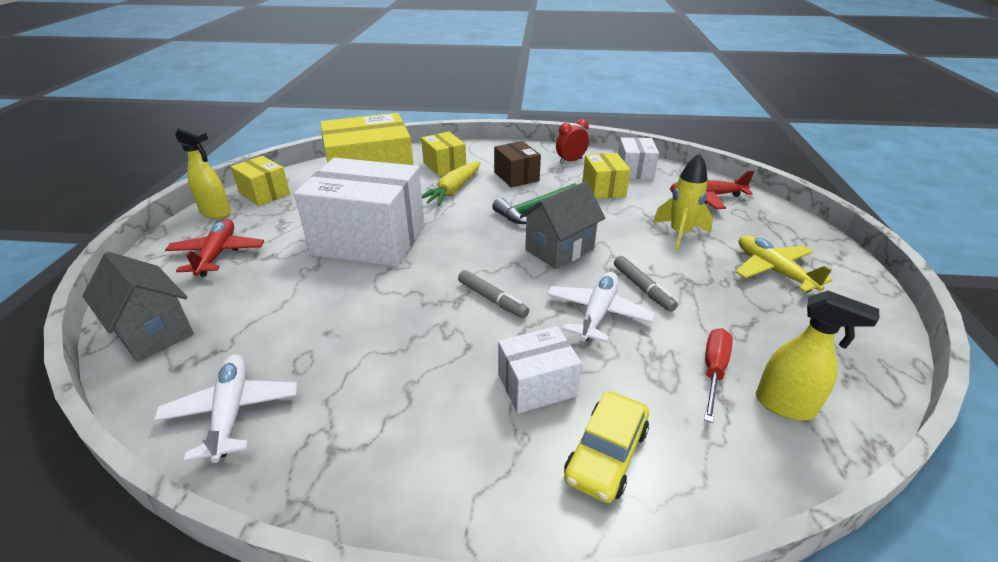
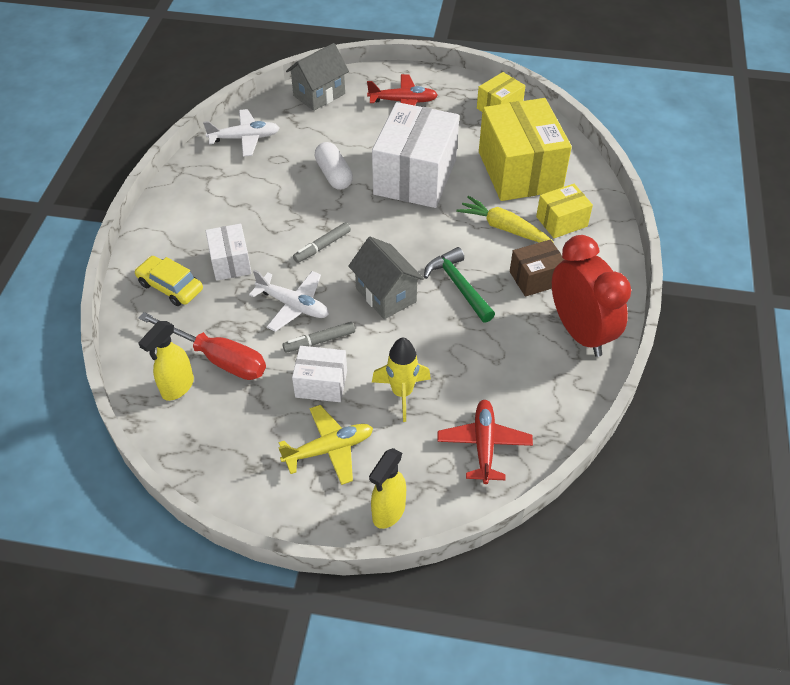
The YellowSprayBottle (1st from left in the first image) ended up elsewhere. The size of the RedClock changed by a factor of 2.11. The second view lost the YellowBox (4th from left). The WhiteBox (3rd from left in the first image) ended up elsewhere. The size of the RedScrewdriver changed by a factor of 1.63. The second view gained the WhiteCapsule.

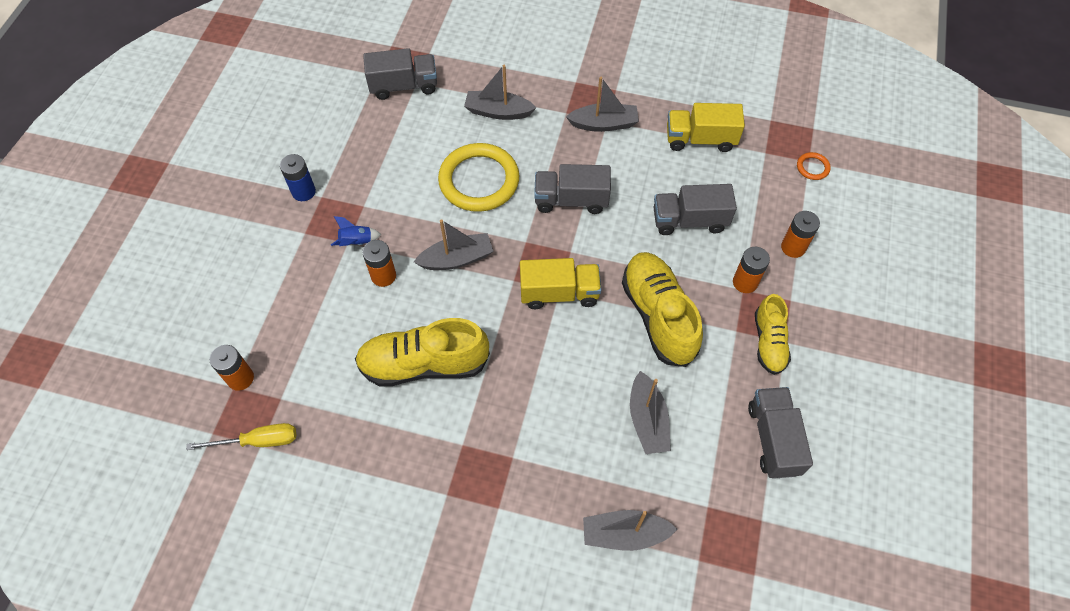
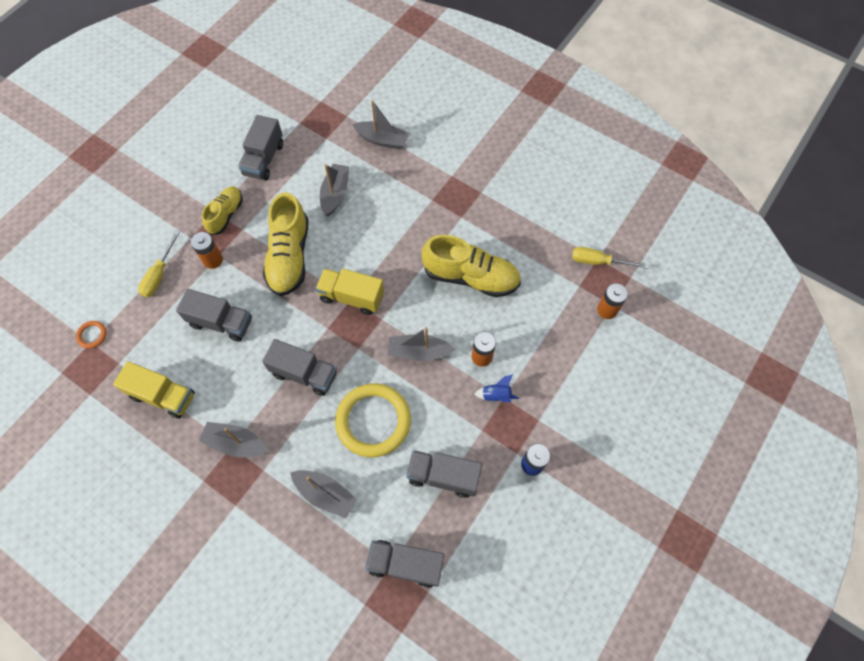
Where the OrangeBattery (4th from left) stood, the YellowScrewdriver (1st from left) came to stand. The second view gained the GreyTruck (5th from left).

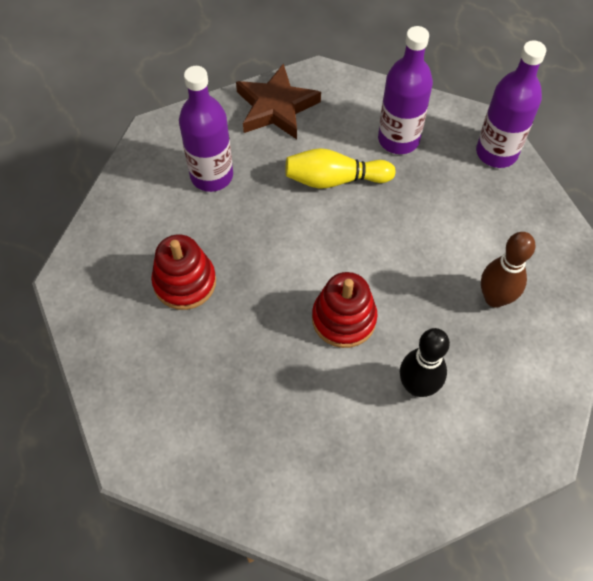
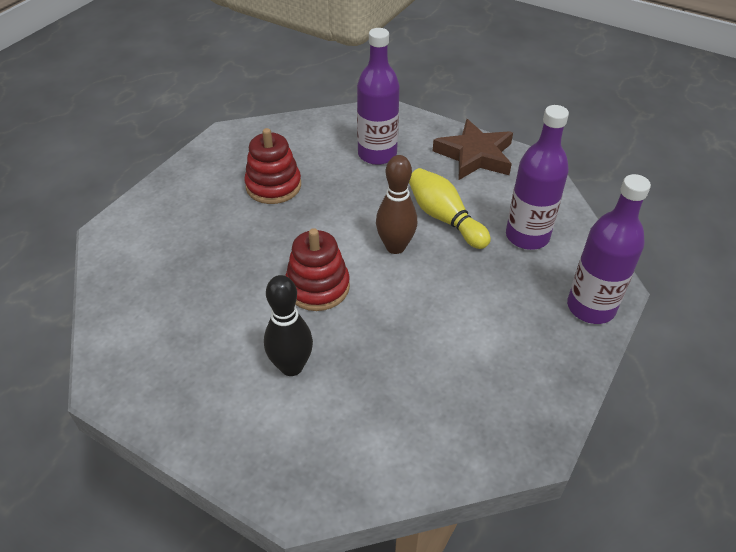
The BrownBowlingPin ended up elsewhere.

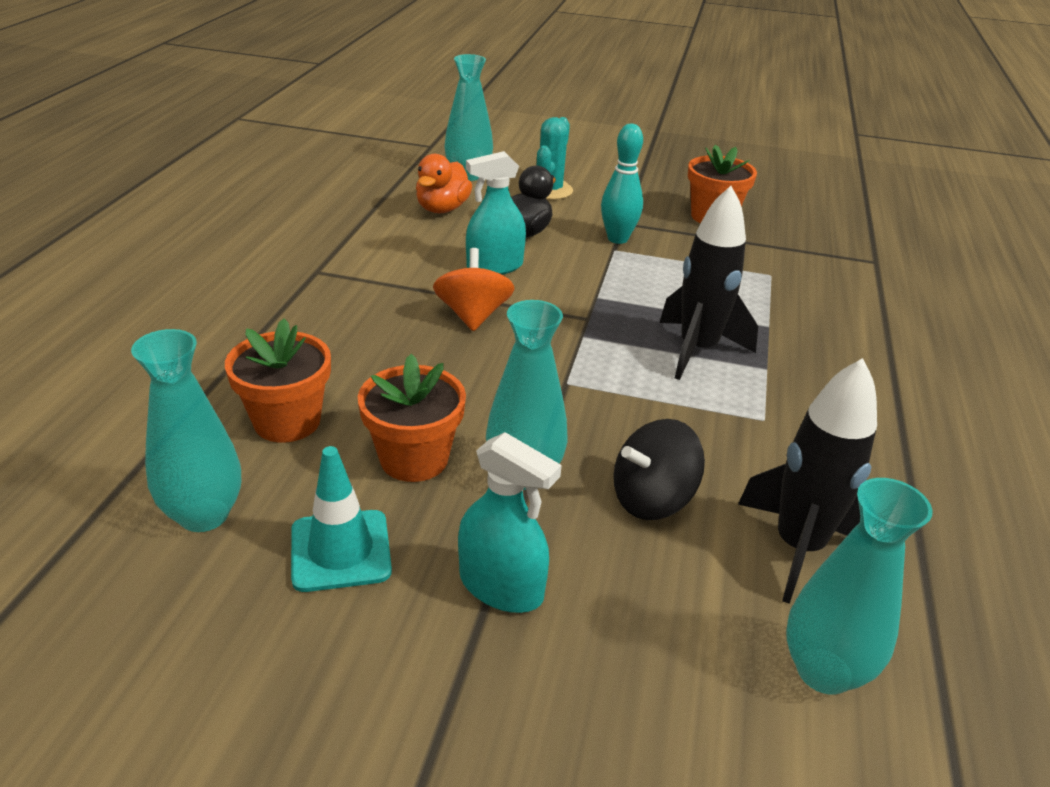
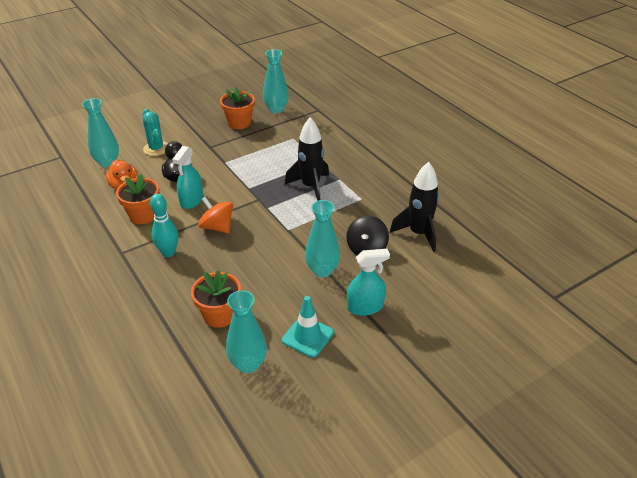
The OrangeFlowerPot (2nd from left in the first image) ended up elsewhere. The TurquoiseBowlingPin ended up elsewhere. The TurquoiseVase (4th from left in the first image) ended up elsewhere.

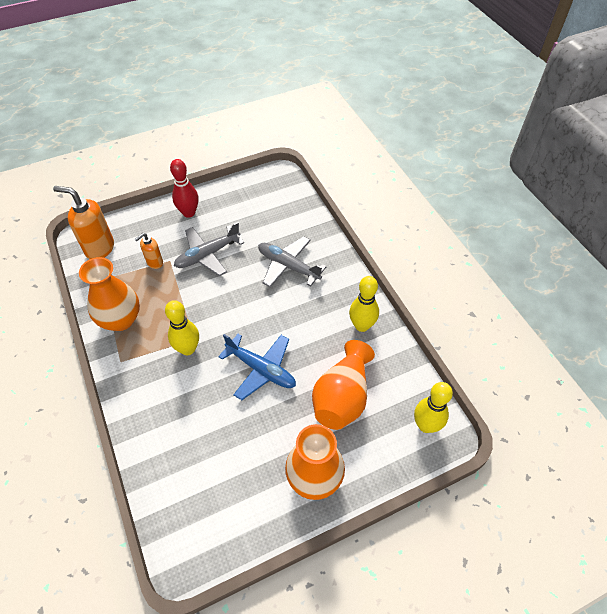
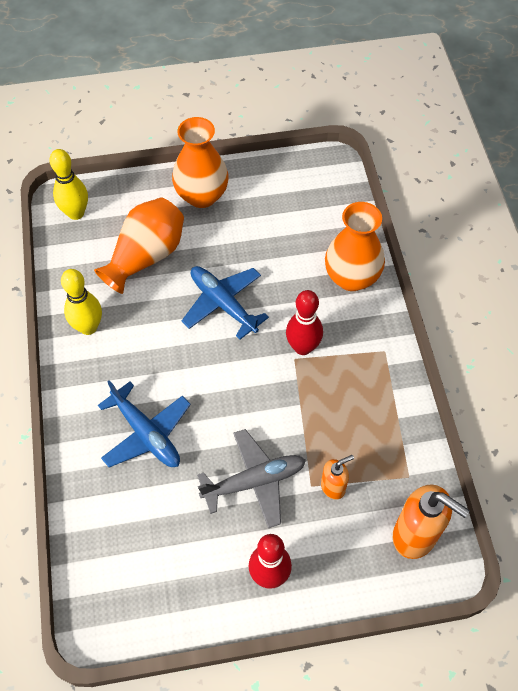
The OrangeVase (1st from left in the first image) ended up elsewhere. What was the YellowBowlingPin (1st from left) turned into the RedBowlingPin (2nd from left). What was the GreyPlane (2nd from left) turned into the BluePlane (1st from left).

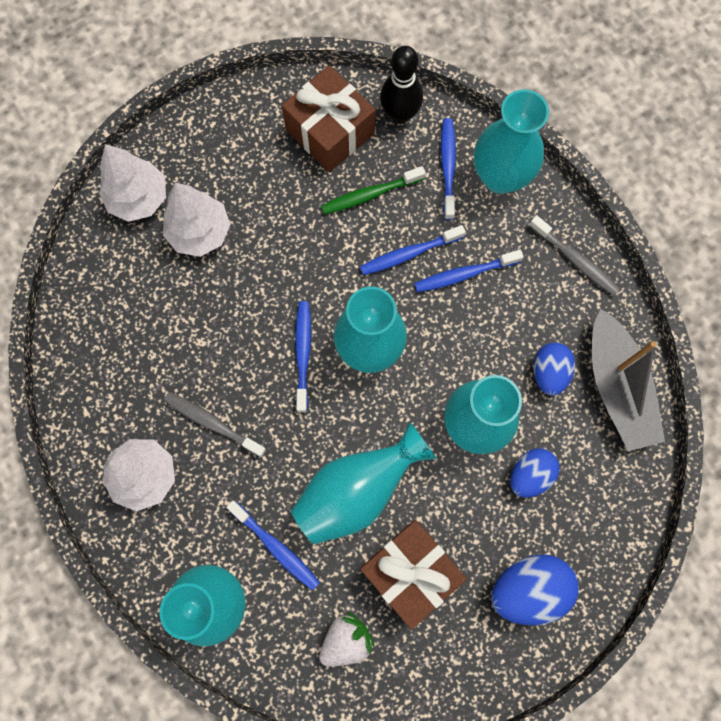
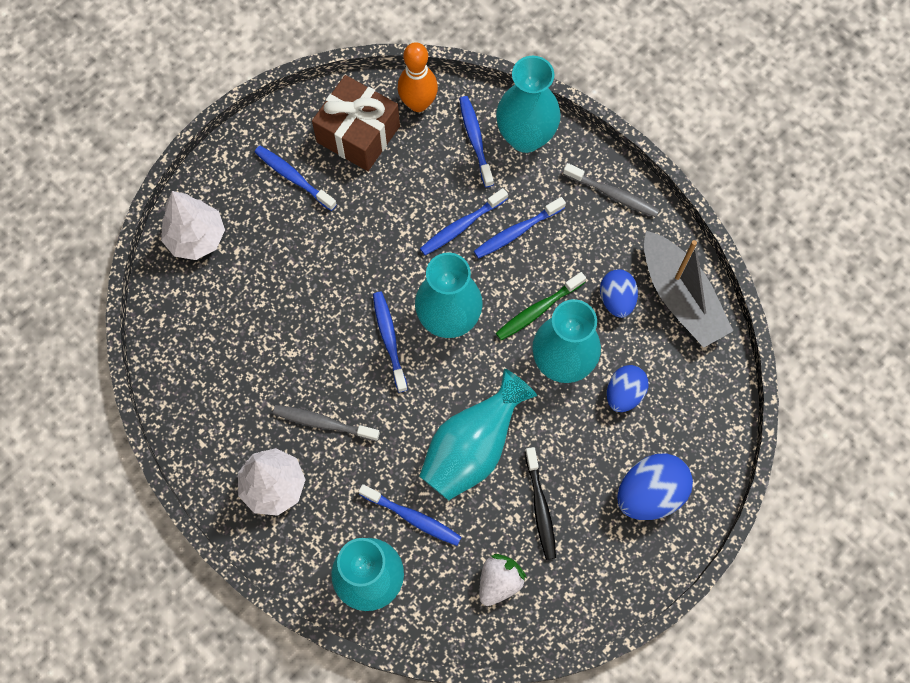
The second view lost the WhiteTree (3rd from left). The GreenToothbrush ended up elsewhere. Where the BrownGift (2nd from left) stood, the BlackToothbrush came to stand. What was the BlackBowlingPin turned into the OrangeBowlingPin. The second view gained the BlueToothbrush (1st from left).

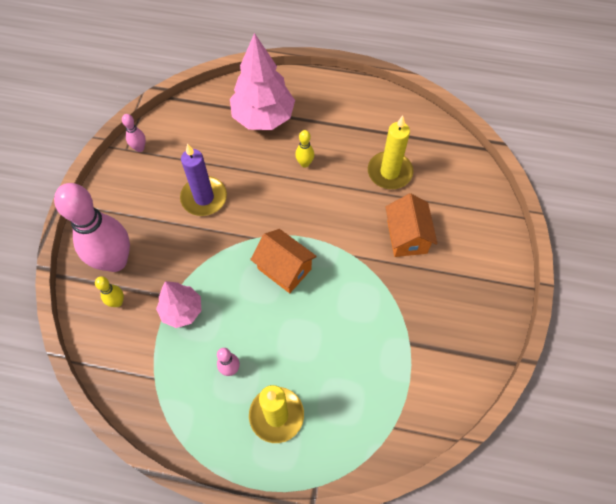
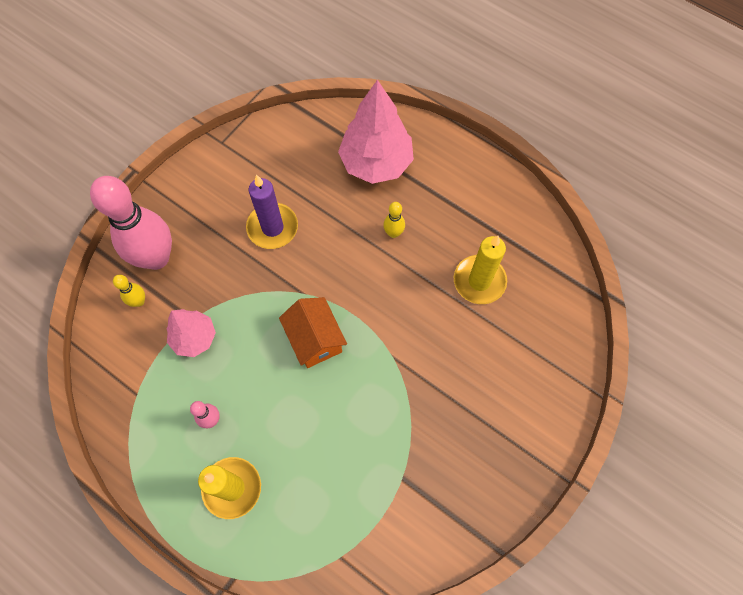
The second view lost the PinkBowlingPin (2nd from left). The second view lost the OrangeHouse (2nd from left).

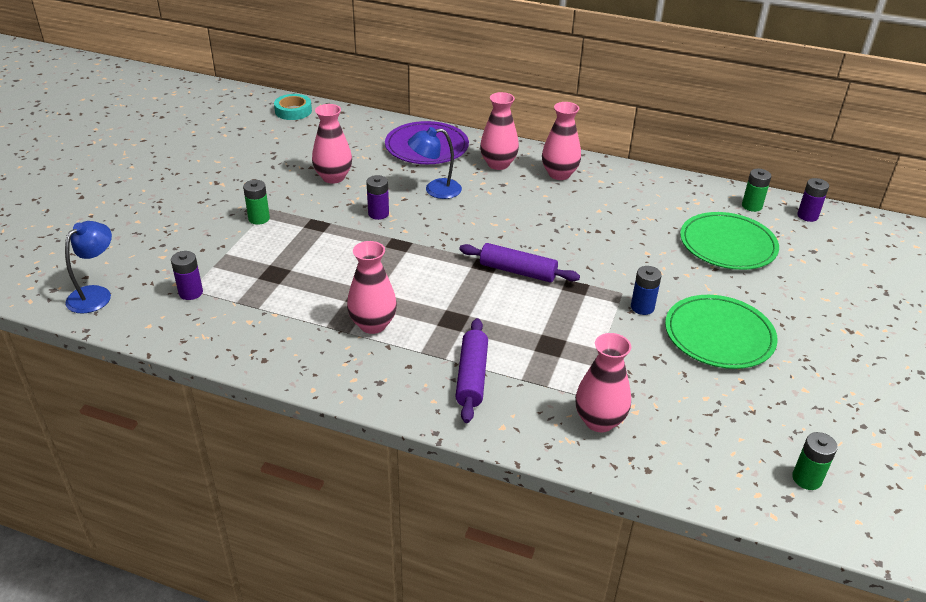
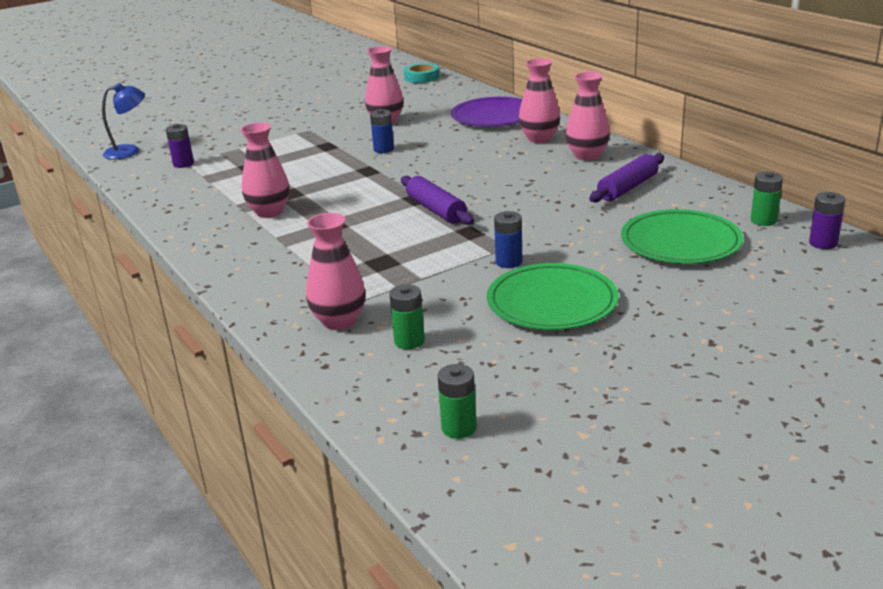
The GreenBattery (1st from left) ended up elsewhere. What was the PurpleBattery (2nd from left) turned into the BlueBattery (1st from left). The second view lost the BlueLamp (2nd from left). The PurpleRollingPin (1st from left in the first image) ended up elsewhere.

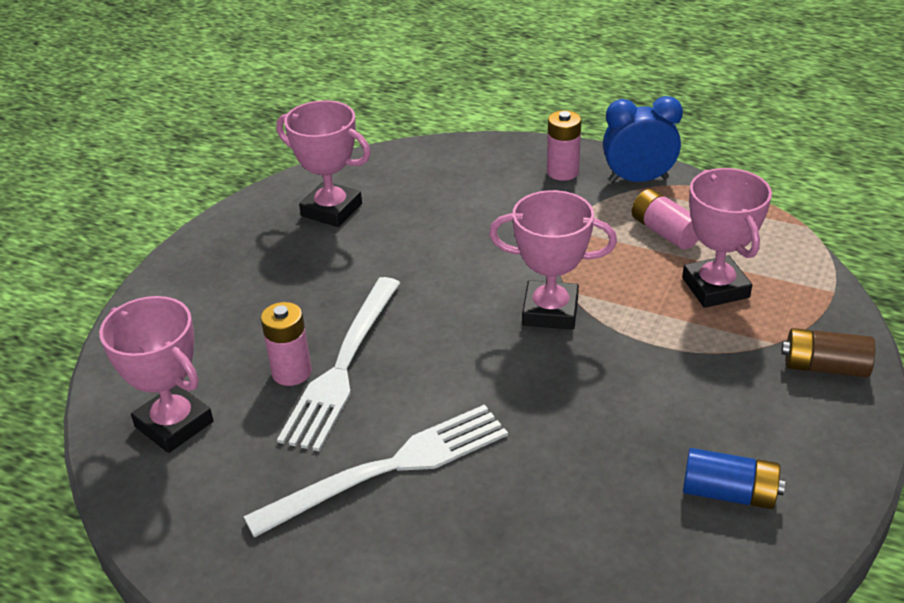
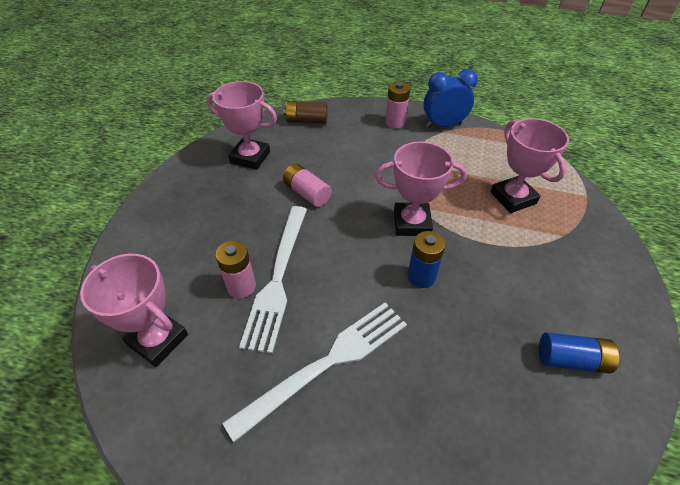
The PinkBattery (3rd from left in the first image) ended up elsewhere. The BrownBattery ended up elsewhere. The second view gained the BlueBattery (1st from left).

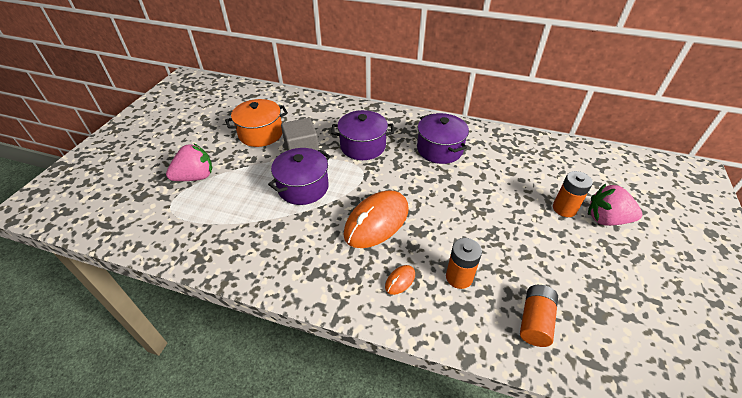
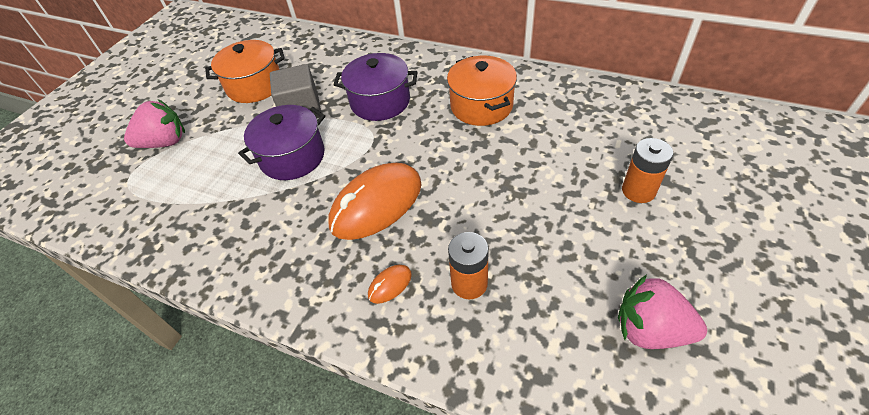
What was the PurplePot (3rd from left) turned into the OrangePot (2nd from left). The second view lost the OrangeBattery (2nd from left). The PinkStrawberry (2nd from left) ended up elsewhere.

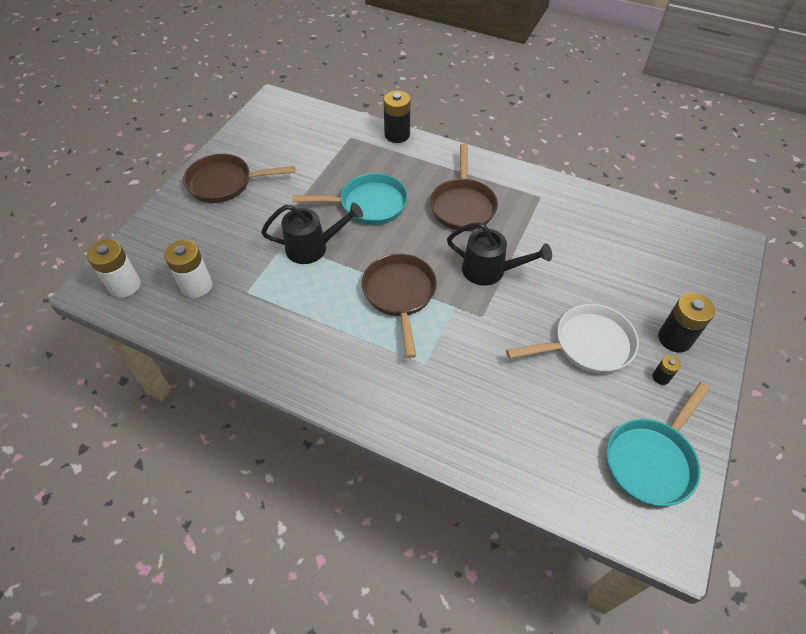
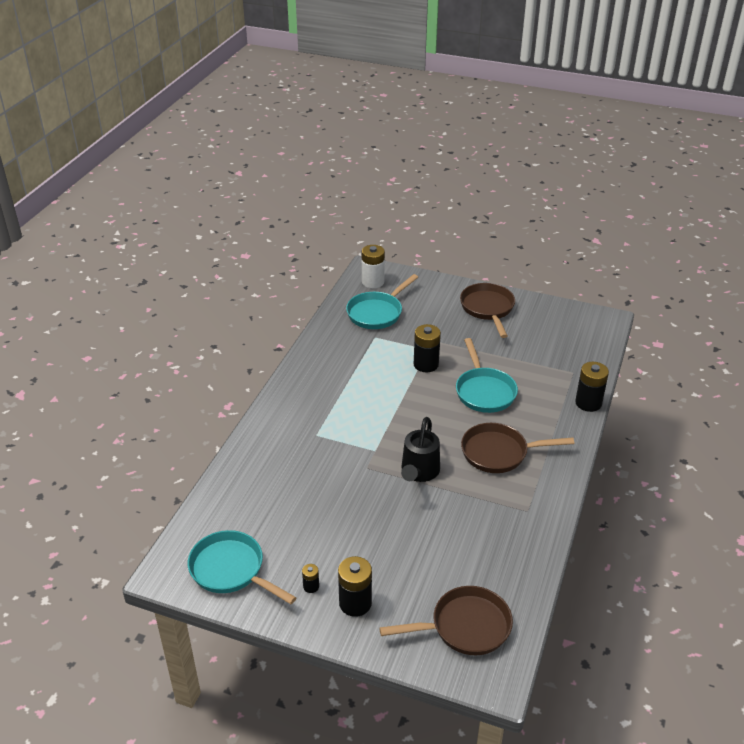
Where the WhiteBattery (2nd from left) stood, the TurquoisePan (2nd from left) came to stand. Where the BlackWateringCan (1st from left) stood, the BlackBattery (3rd from left) came to stand. The BrownPan (2nd from left in the first image) ended up elsewhere. The second view lost the WhitePan.

